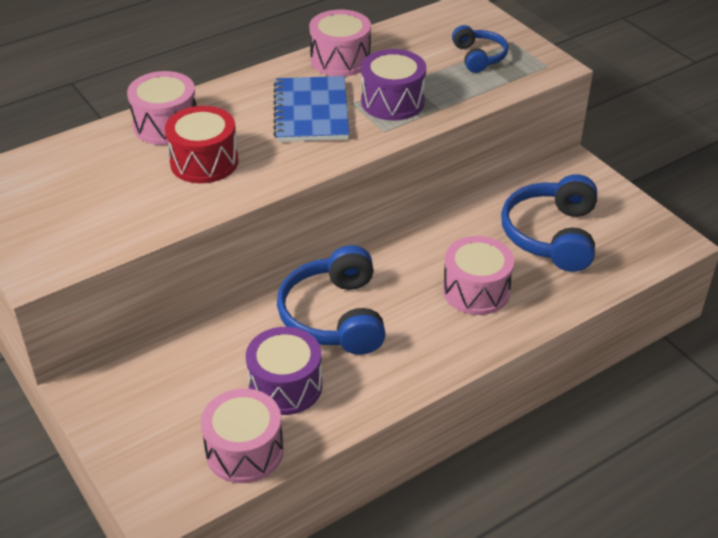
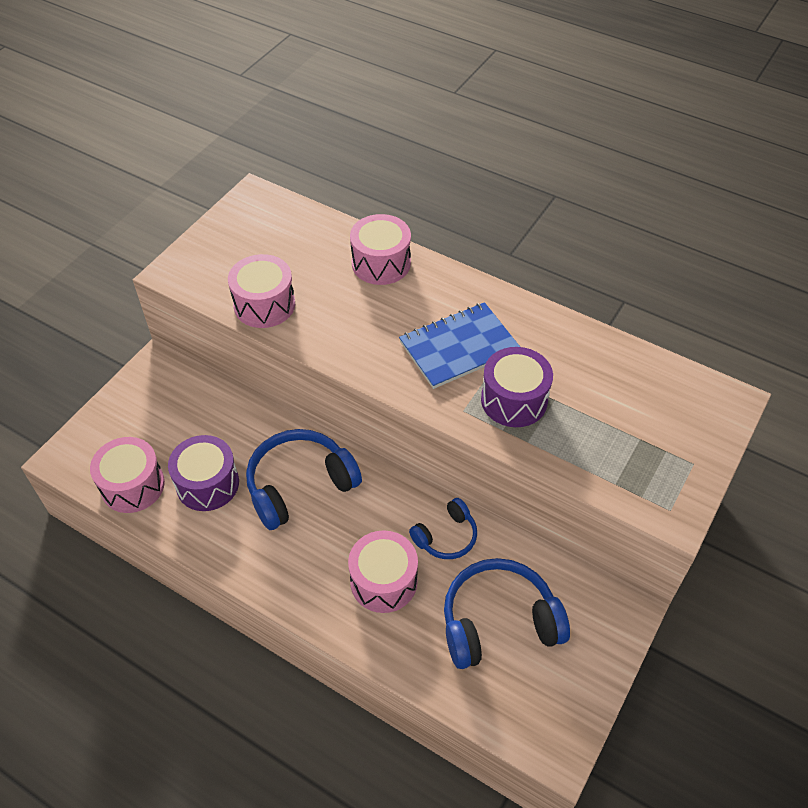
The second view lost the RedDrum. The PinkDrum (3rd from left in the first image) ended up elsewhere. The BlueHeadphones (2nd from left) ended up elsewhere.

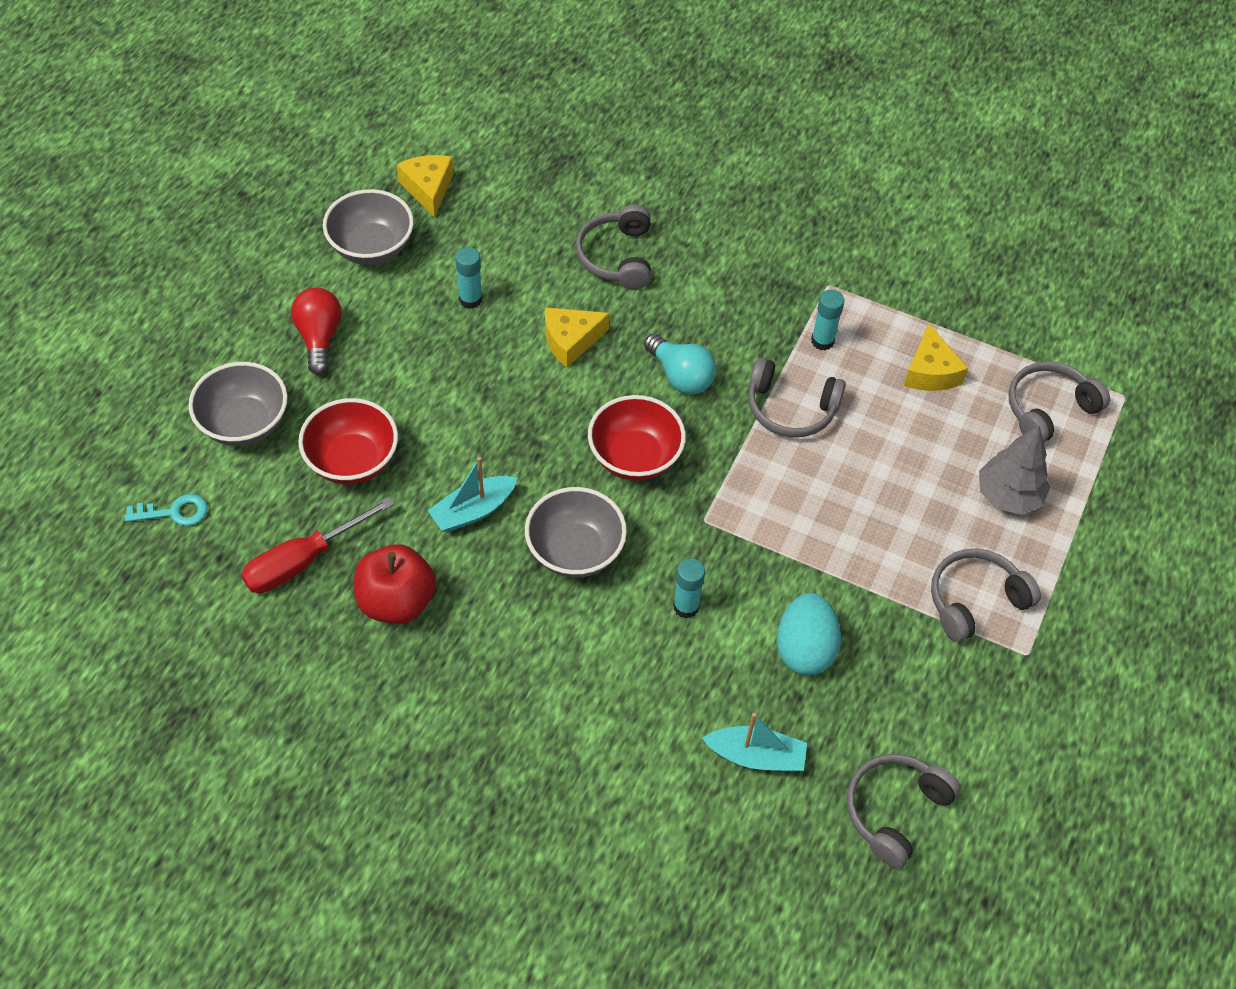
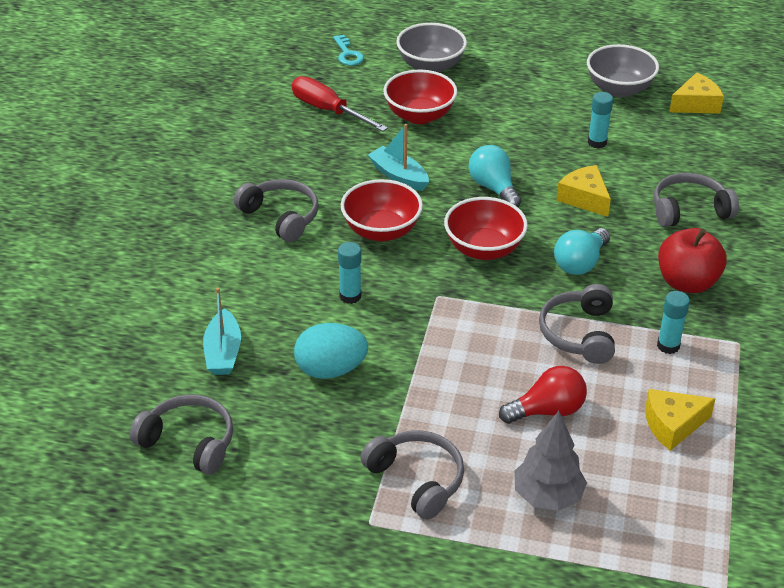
The RedLightBulb ended up elsewhere. The RedApple ended up elsewhere. What was the GreyBowl (3rd from left) turned into the RedBowl (1st from left). The GreyHeadphones (5th from left in the first image) ended up elsewhere. The second view gained the TurquoiseLightBulb (1st from left).

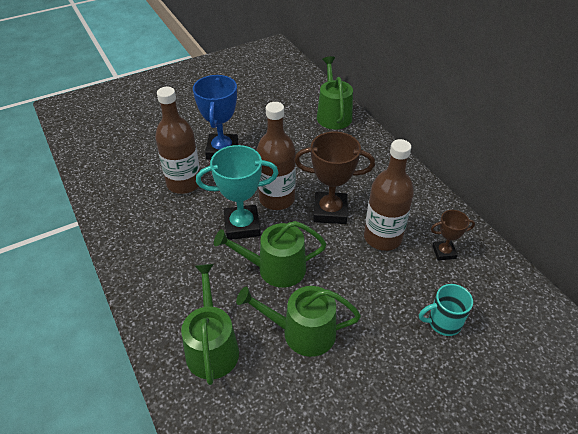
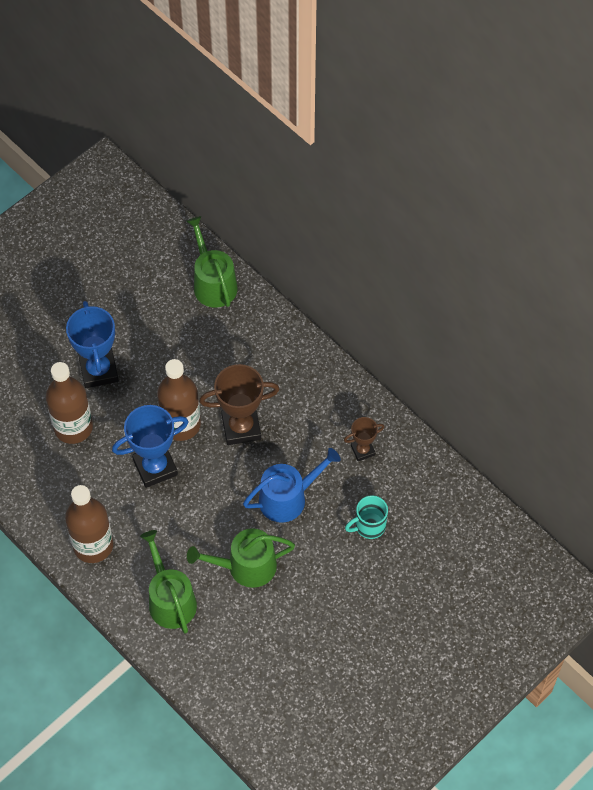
What was the TurquoiseTrophy turned into the BlueTrophy (2nd from left). The second view lost the GreenWateringCan (2nd from left). The BrownBottle (3rd from left in the first image) ended up elsewhere. The second view gained the BlueWateringCan.

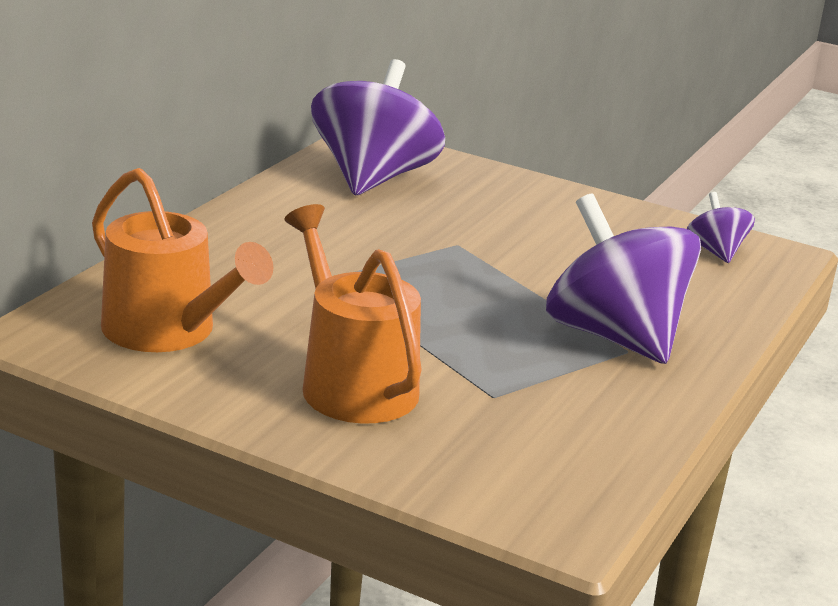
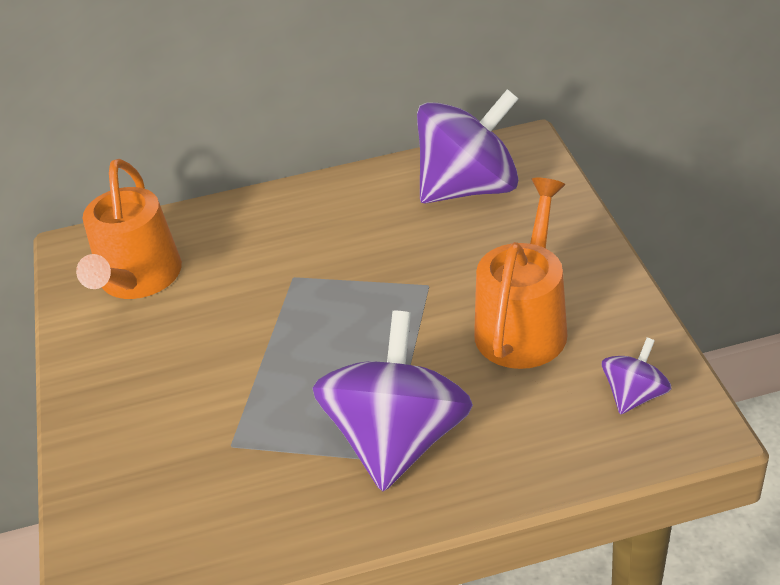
The OrangeWateringCan (2nd from left) ended up elsewhere.

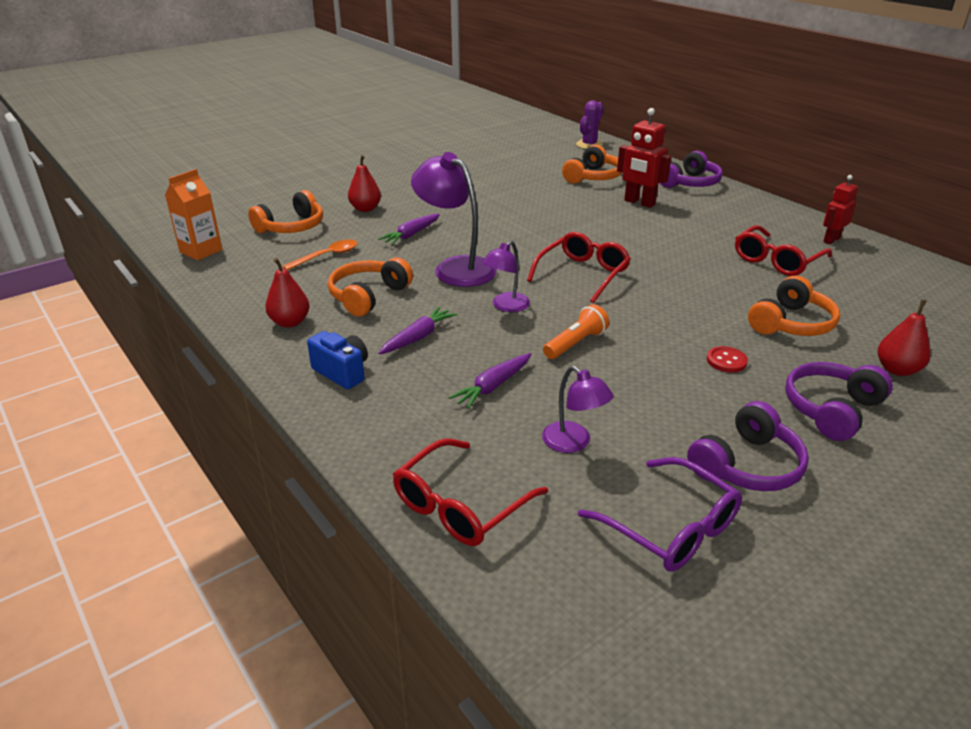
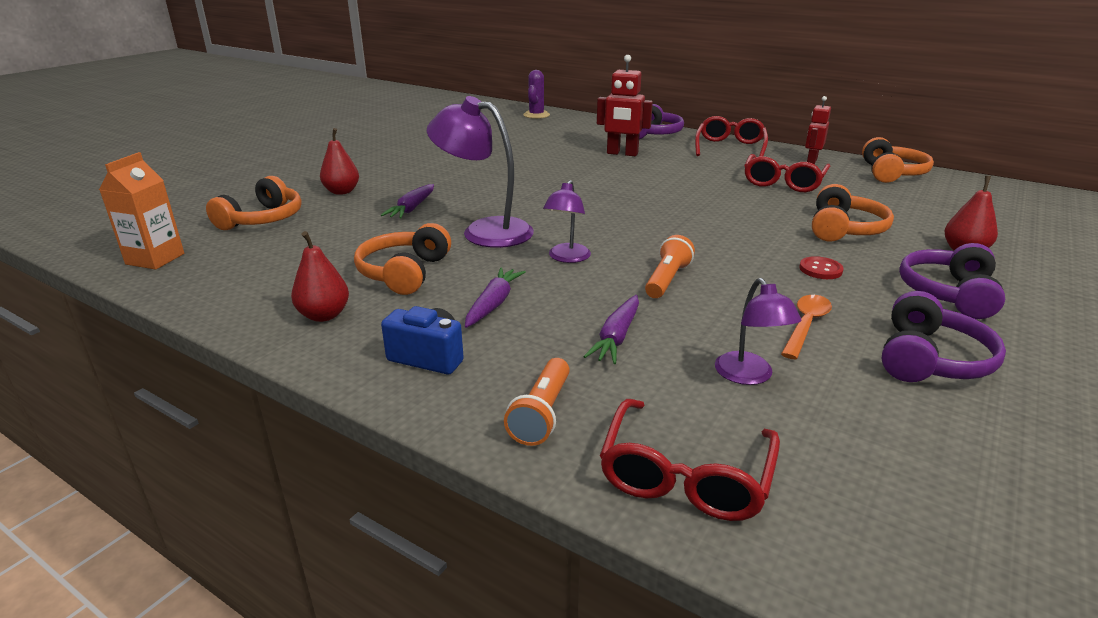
The OrangeSpoon ended up elsewhere. The RedGlasses (2nd from left) ended up elsewhere. The PurpleLamp (3rd from left) ended up facing another way, 45 degrees clockwise from before. The OrangeHeadphones (3rd from left in the first image) ended up elsewhere. The second view lost the PurpleGlasses. The second view gained the OrangeFlashlight (1st from left).

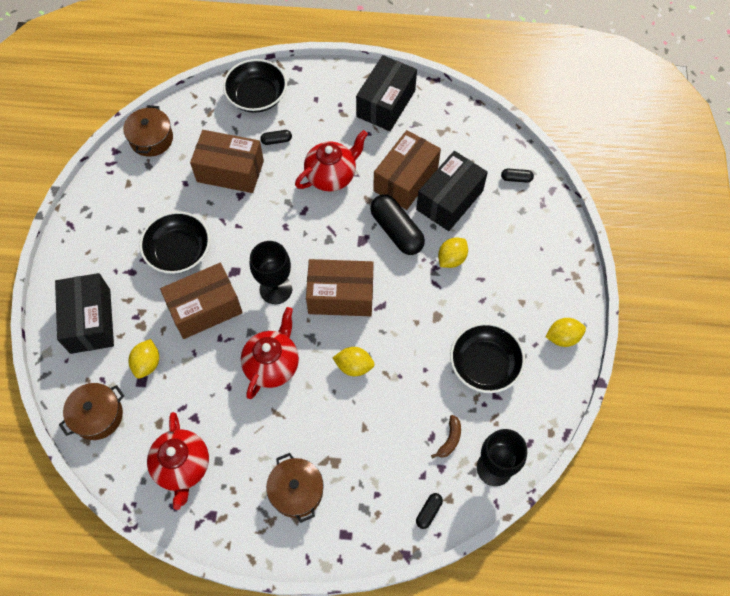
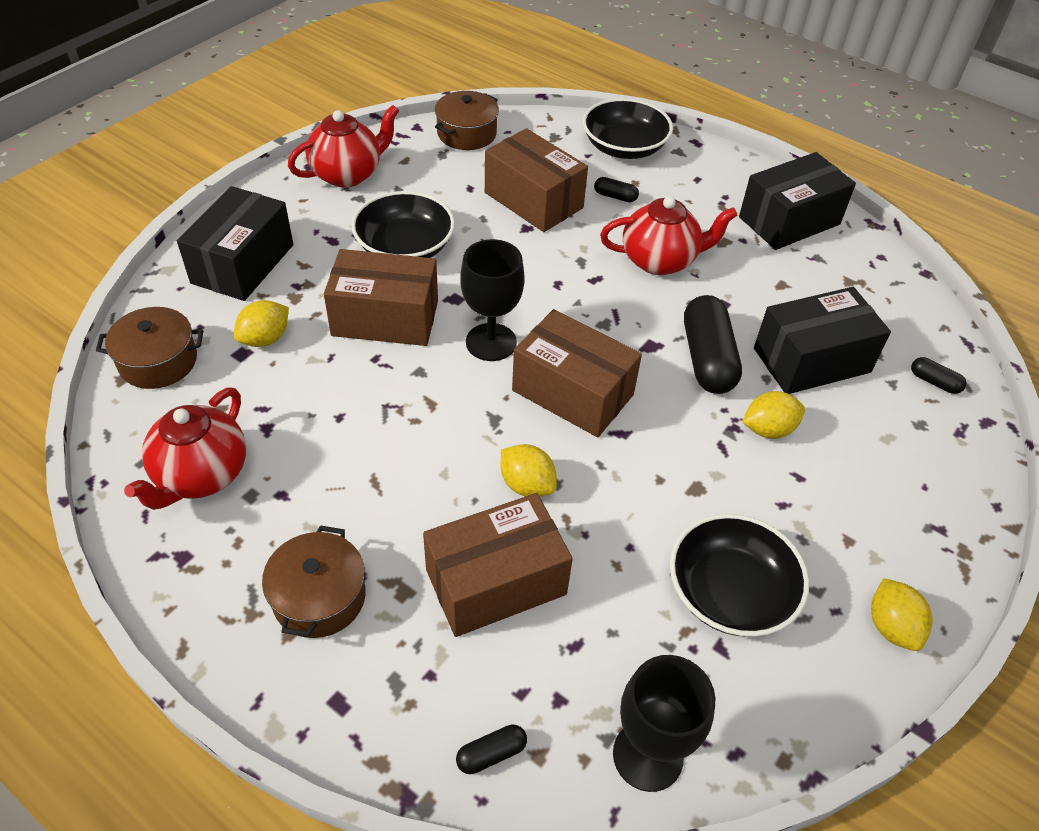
The RedTeapot (2nd from left) ended up elsewhere. The BrownBox (4th from left in the first image) ended up elsewhere. The second view lost the BrownBanana. The YellowLemon (4th from left) ended up facing another way, 60 degrees clockwise from before.

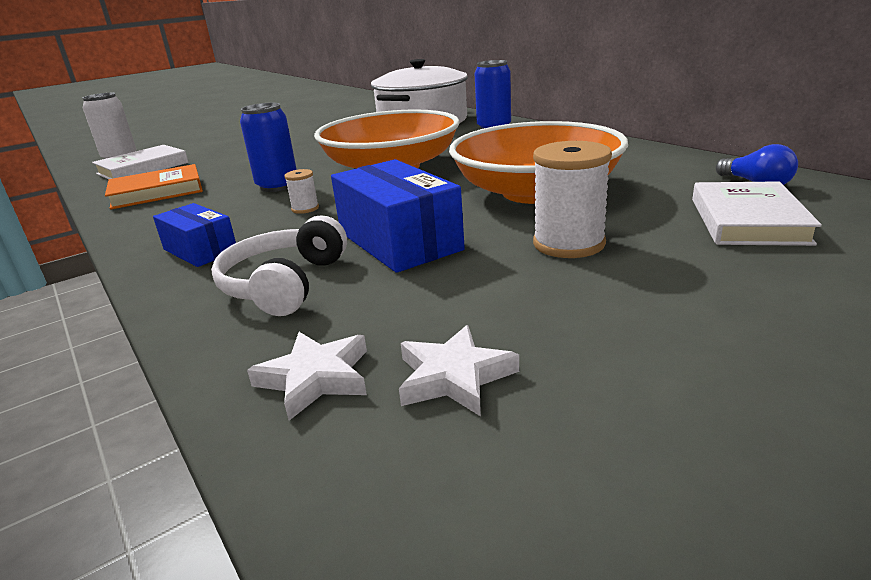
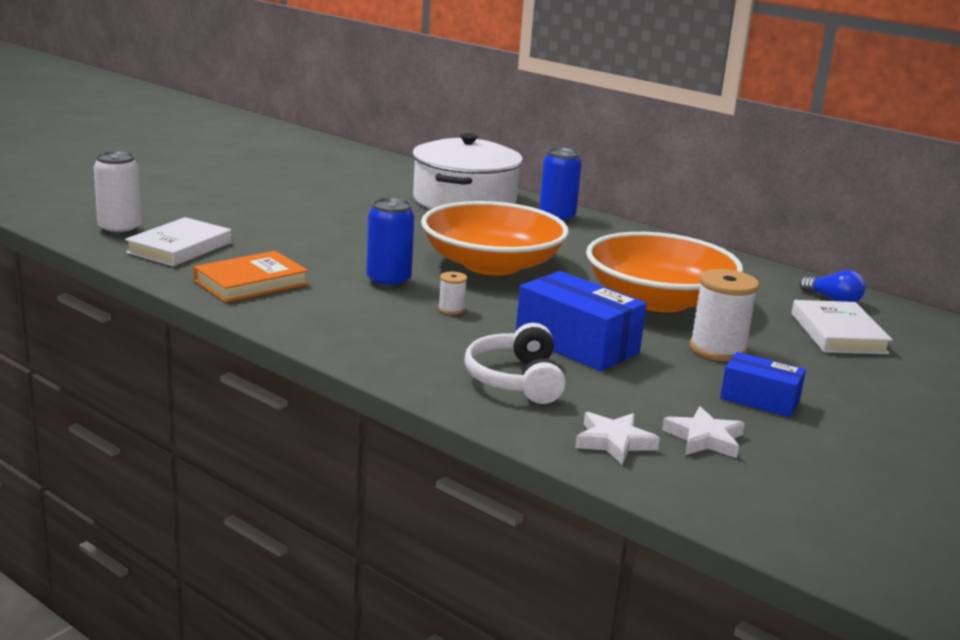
The BlueBox (1st from left in the first image) ended up elsewhere.

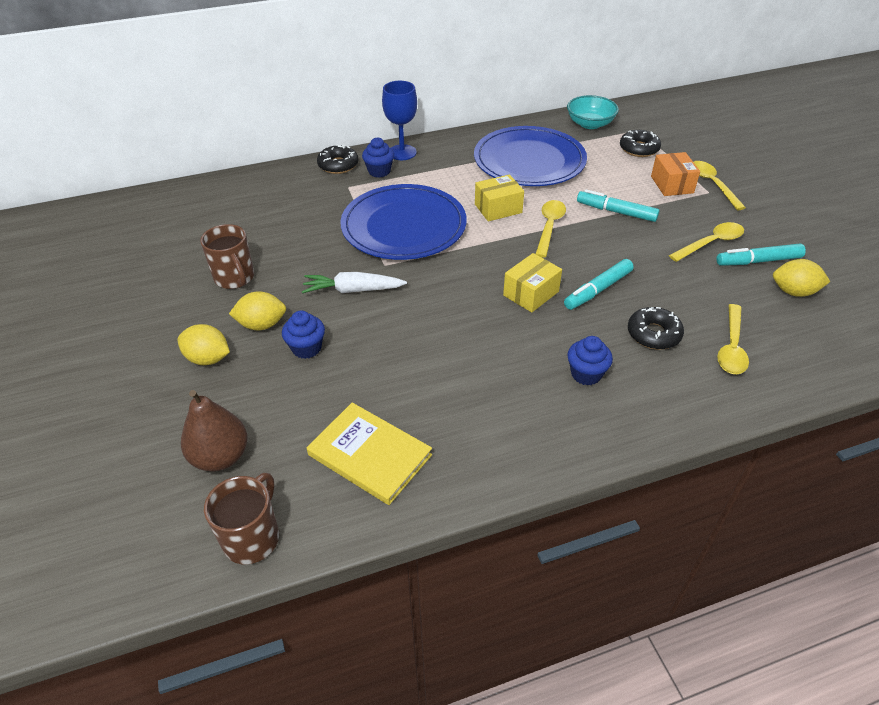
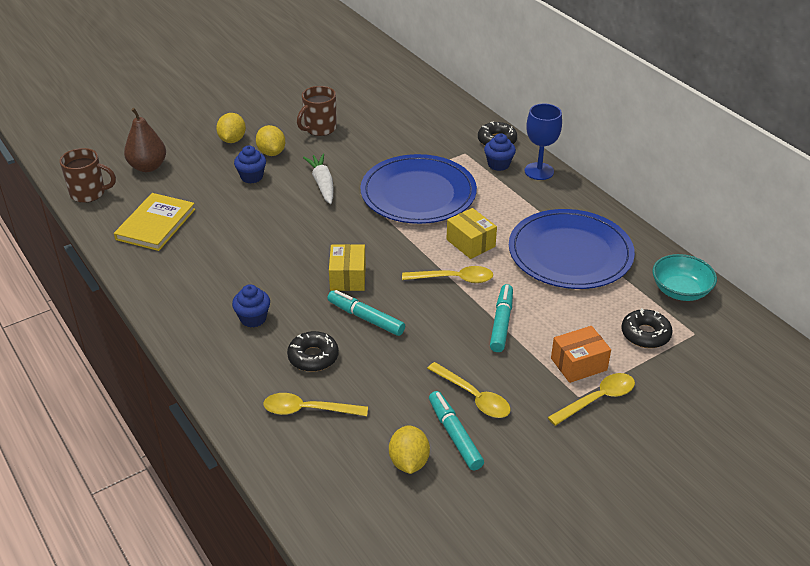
The YellowBox (2nd from left in the first image) ended up facing another way, 60 degrees clockwise from before.

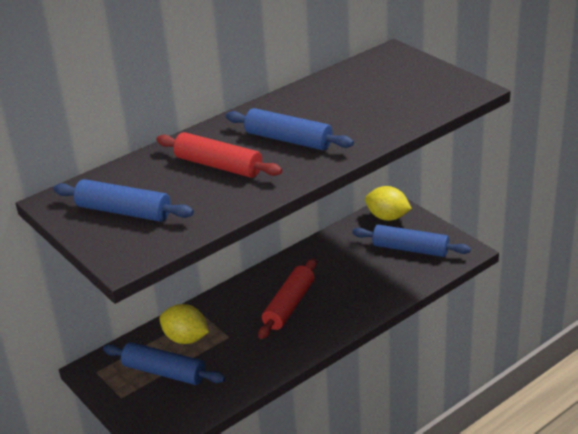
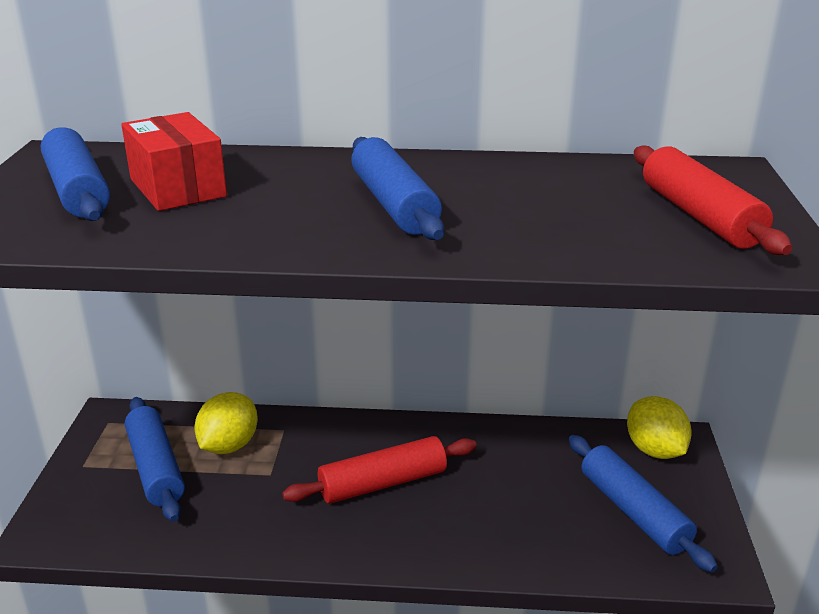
The RedRollingPin (1st from left in the first image) ended up elsewhere. The YellowLemon (1st from left) ended up facing another way, 45 degrees clockwise from before. The second view gained the RedBox.

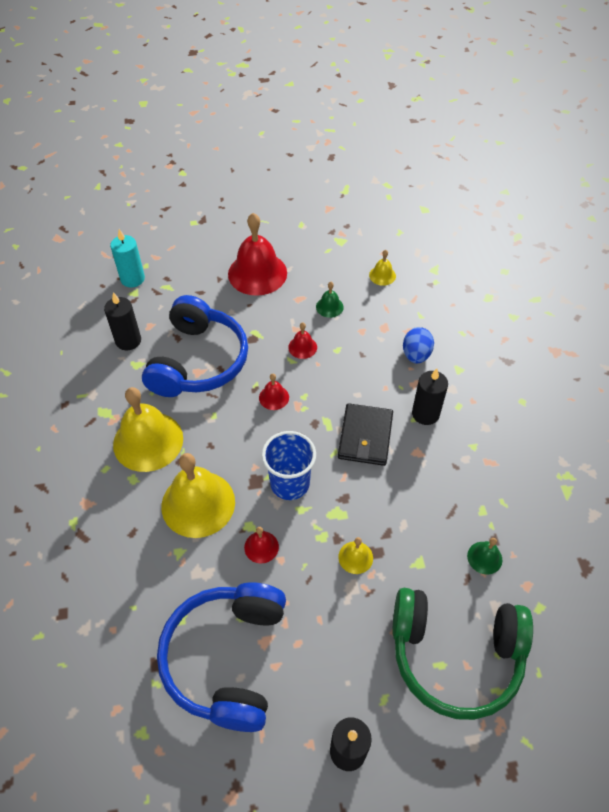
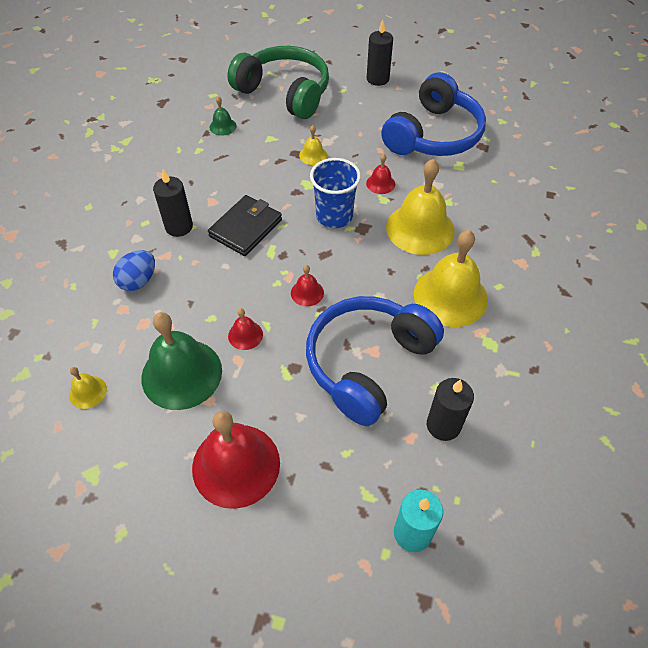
The size of the GreenBell (1st from left) changed by a factor of 2.21.

